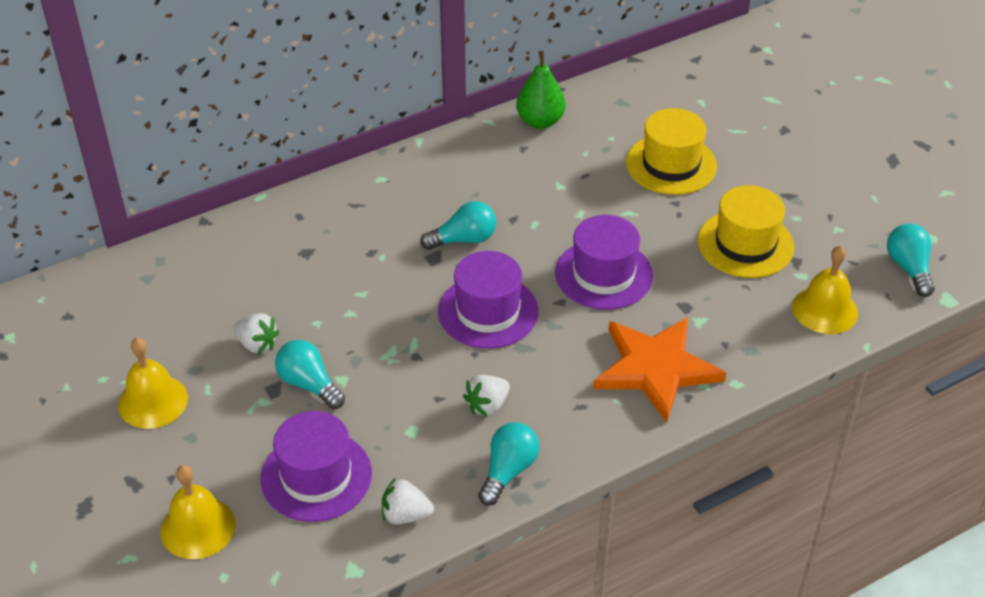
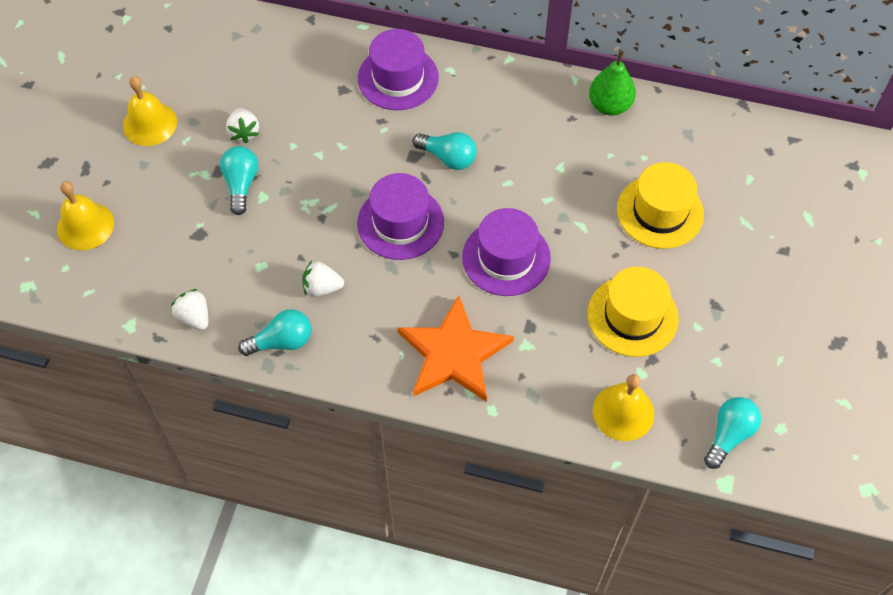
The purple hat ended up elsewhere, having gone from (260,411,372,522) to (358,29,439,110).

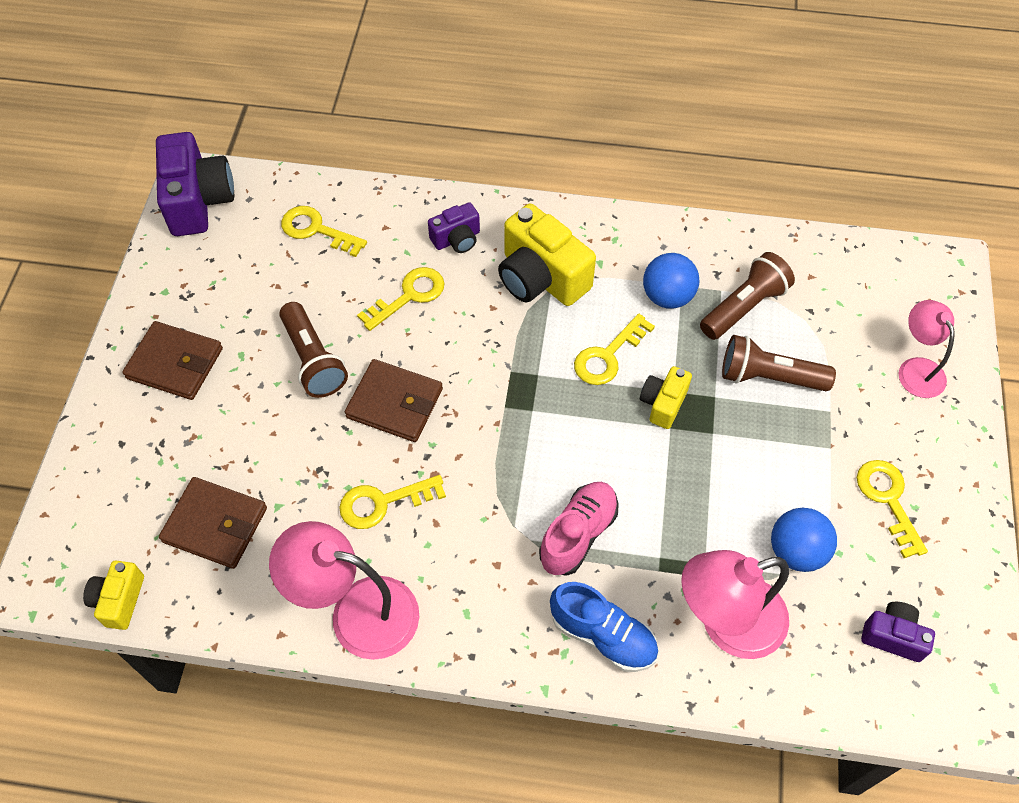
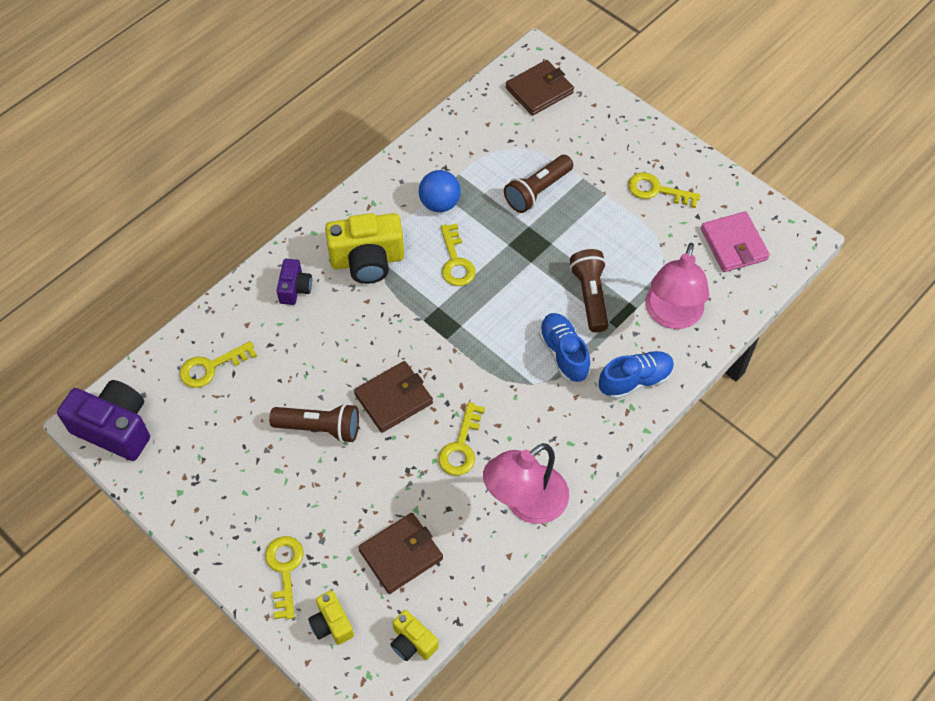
The yellow key ended up elsewhere, having gone from (357,267,445,331) to (265,536,304,619).
The yellow camera ended up elsewhere, having gone from (640,366,692,429) to (308,590,354,645).
The brown wallet ended up elsewhere, having gone from (123,321,223,400) to (506,60,574,115).
What was the pink shoe at (539,482,619,576) turned into the blue shoe at (538,313,590,382).
The brown flashlight ended up elsewhere, having gone from (700,252,795,340) to (570,249,608,333).
Where the purple camera stood at (861,602,935,662), the pink wallet came to stand at (701,211,770,272).
The second view lost the blue ball at (771,508,837,572).
The second view lost the pink lamp at (899,300,955,398).

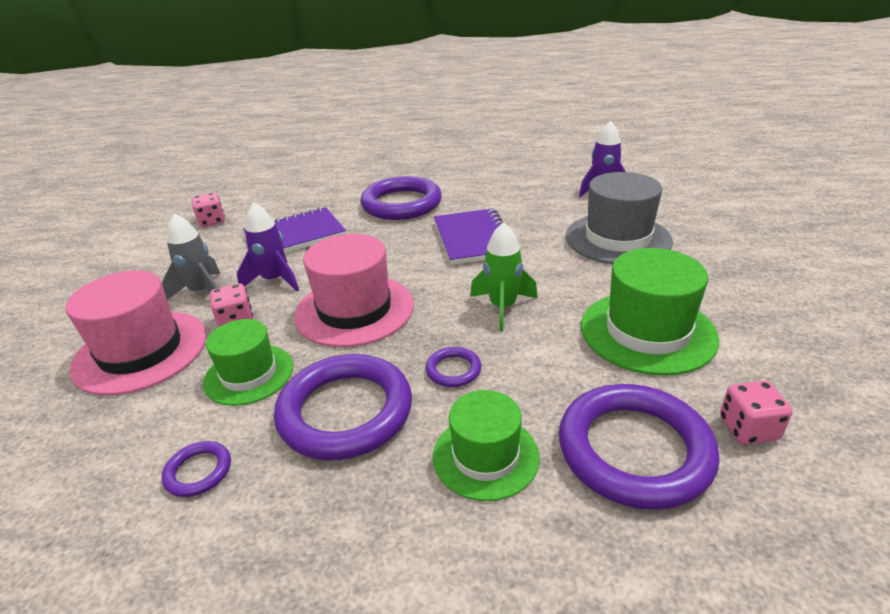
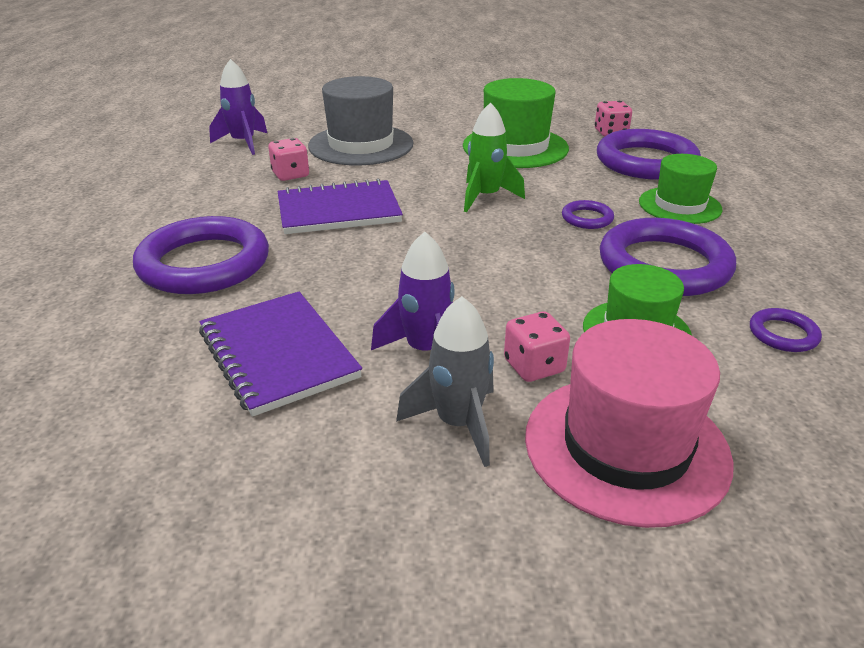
The pink dice ended up elsewhere, having gone from (192,193,225,227) to (268,138,309,181).
The second view lost the pink hat at (294,234,414,347).

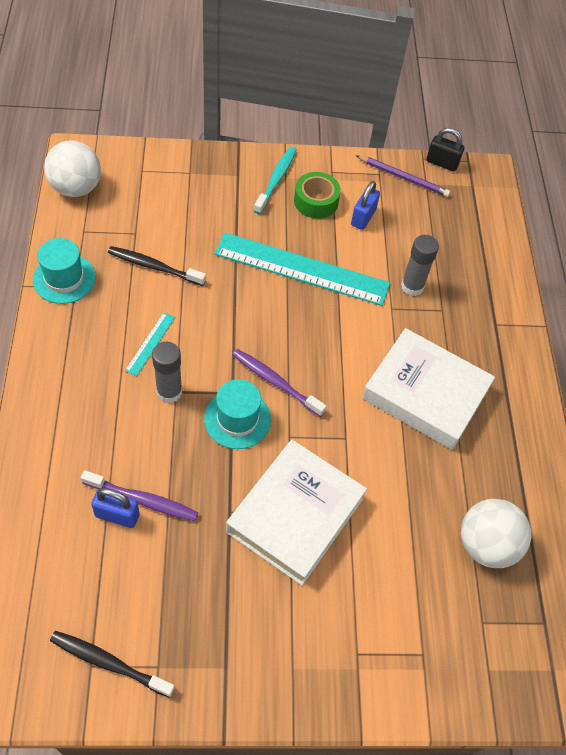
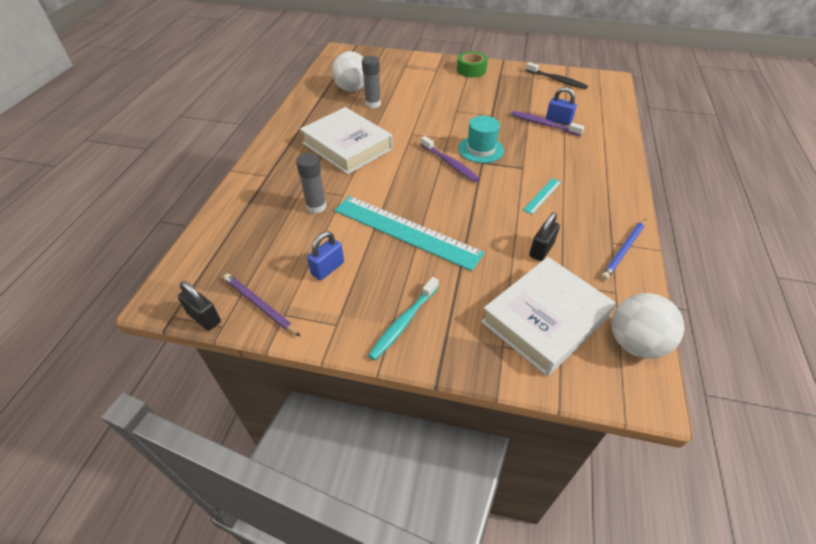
The grey glue stick ended up elsewhere, having gone from (152,342,182,403) to (362,56,381,108).
The green tape ended up elsewhere, having gone from (294,172,341,219) to (457,51,488,77).
The white book ended up elsewhere, having gone from (226,440,367,585) to (481,257,616,376).
Where the black toothbrush stood at (108,246,206,286), the black padlock came to stand at (529,213,560,261).
Where the turquoise hat stood at (33,238,96,304), the blue pencil came to stand at (601,219,646,280).

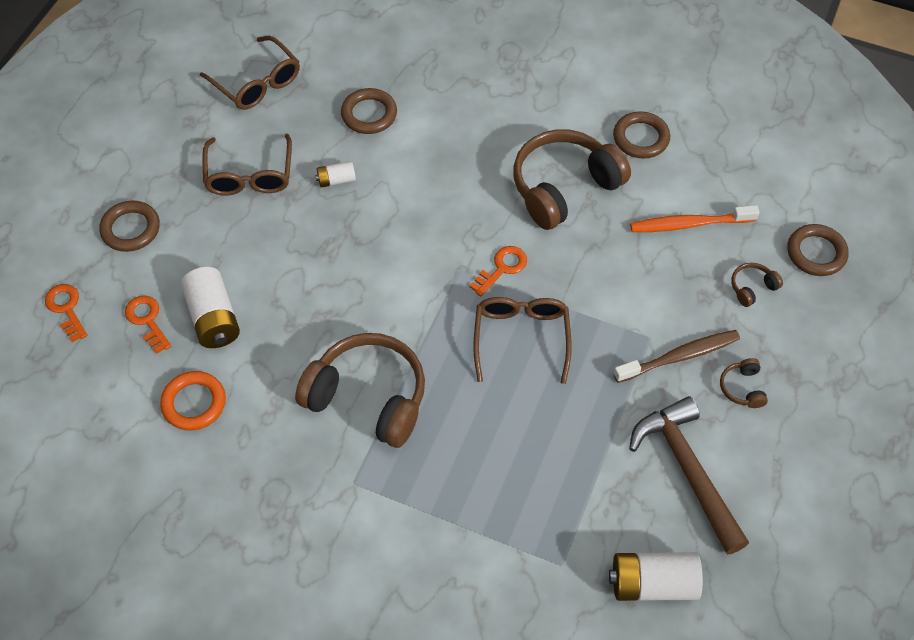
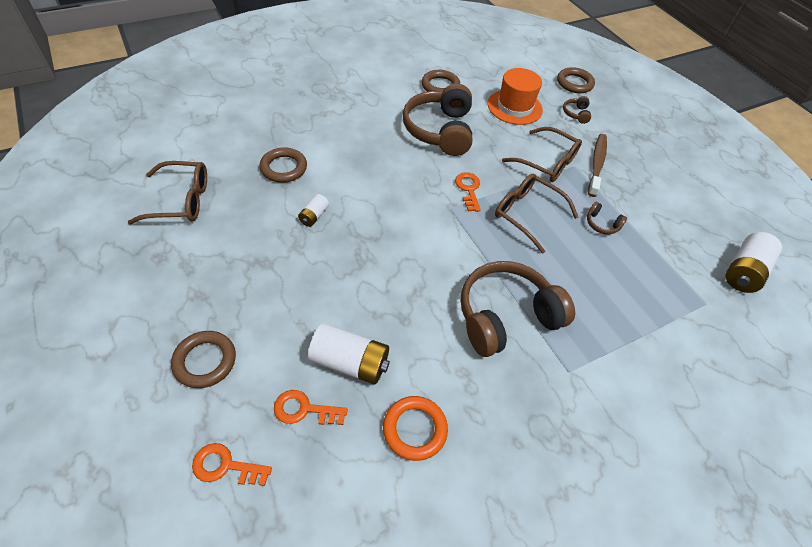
Where the orange toothbrush stood at (630,205,759,232), the orange hat came to stand at (488,68,543,125).
The brown glasses ended up elsewhere, having gone from (202,134,292,196) to (502,127,582,182).
The brown headphones ended up elsewhere, having gone from (720,358,768,408) to (587,201,627,234).
The second view lost the brown hammer at (629,396,749,555).

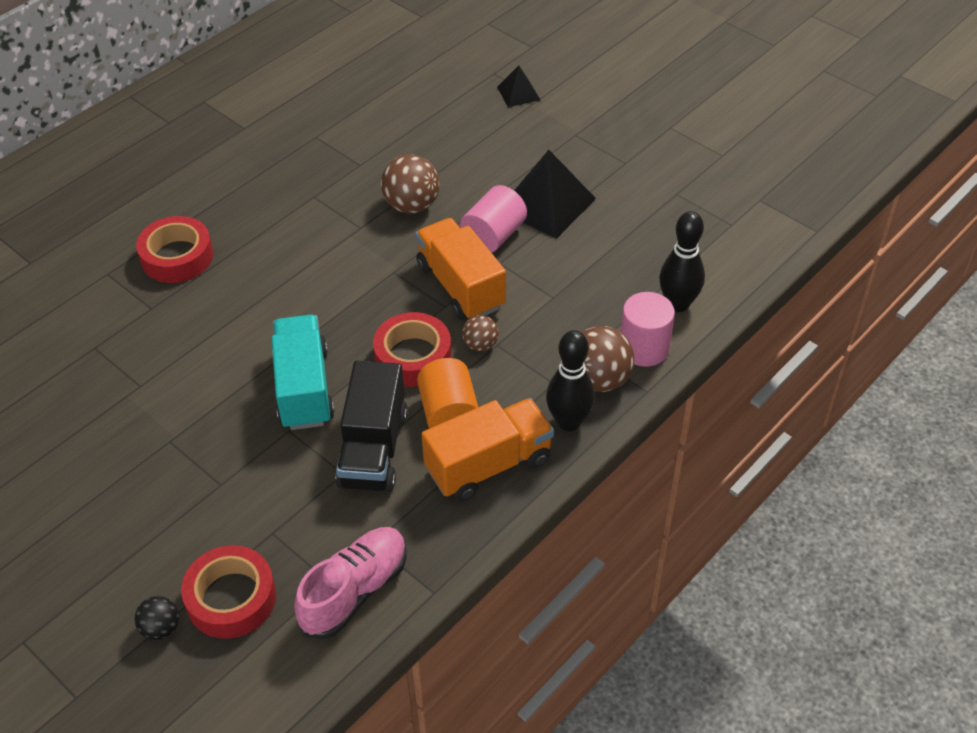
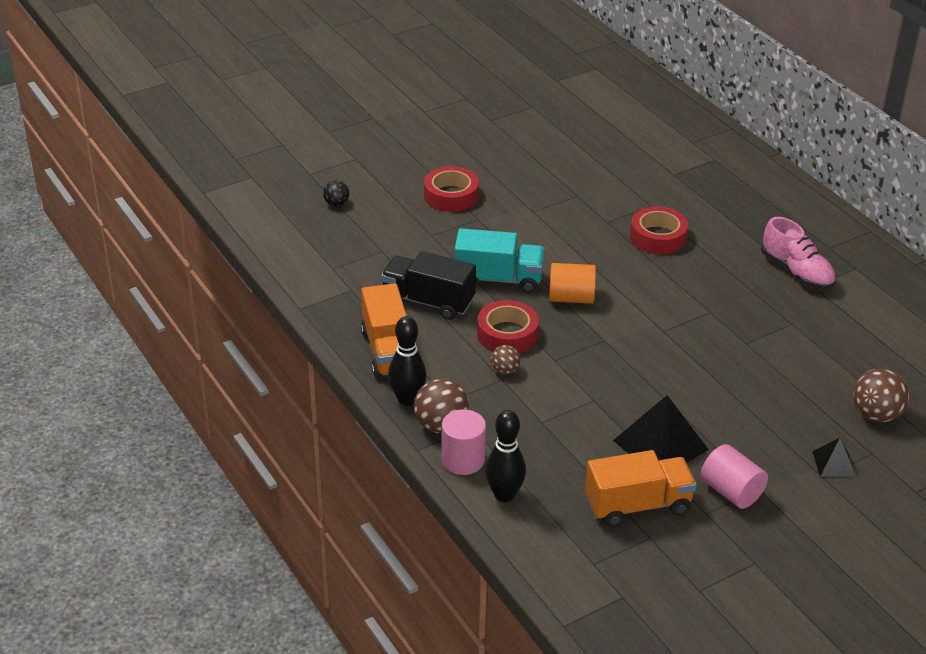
The red tape ended up elsewhere, having gone from (181,545,276,639) to (424,166,479,212).
The orange cylinder ended up elsewhere, having gone from (417,358,478,429) to (549,263,596,304).
The orange truck ended up elsewhere, having gone from (416,218,506,320) to (585,450,697,527).
The pink cylinder ended up elsewhere, having gone from (460,185,527,253) to (701,444,768,509).
The pink shoe ended up elsewhere, having gone from (294,527,407,639) to (761,217,836,290).
The brown ball ended up elsewhere, having gone from (381,155,439,214) to (853,368,909,422).

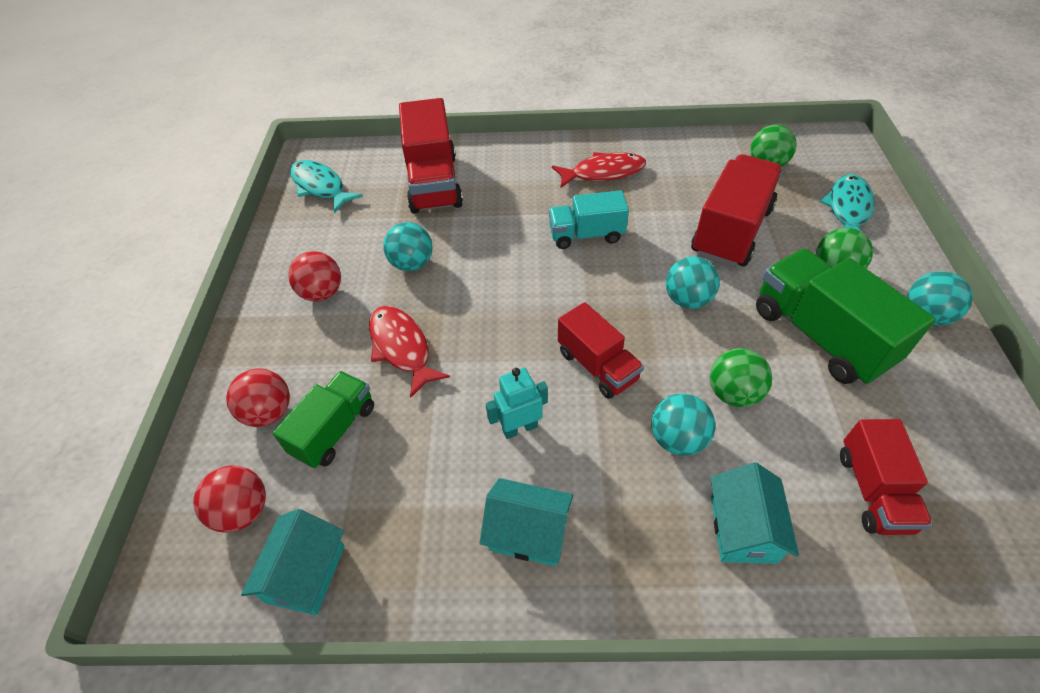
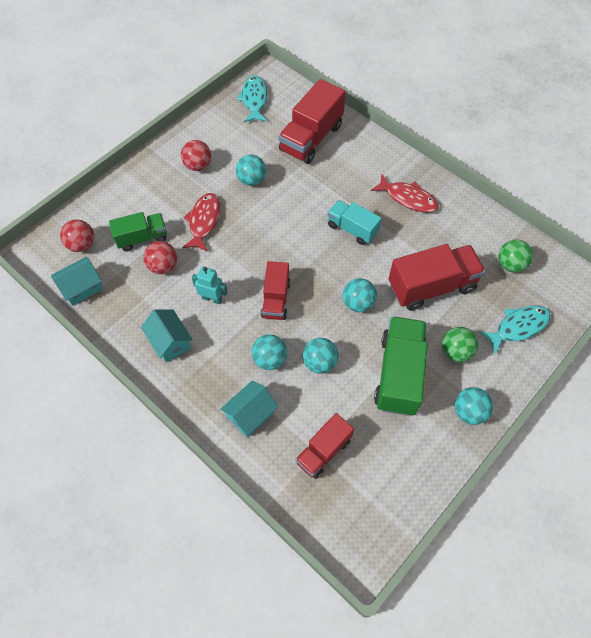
The red ball ended up elsewhere, having gone from (226,368,290,427) to (144,241,177,274).
What was the green ball at (710,348,772,407) turned into the turquoise ball at (303,338,338,374).

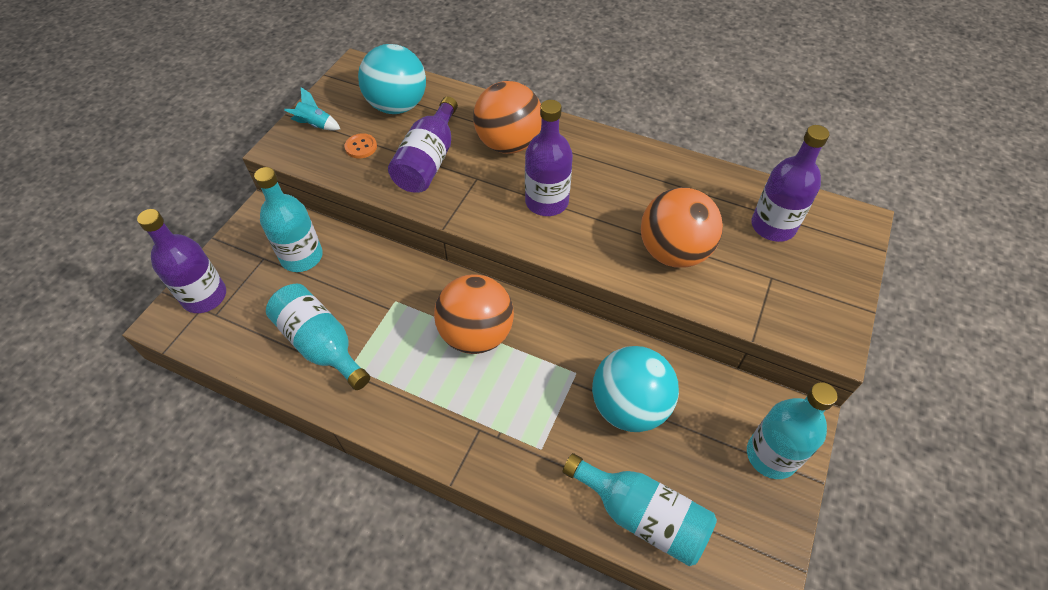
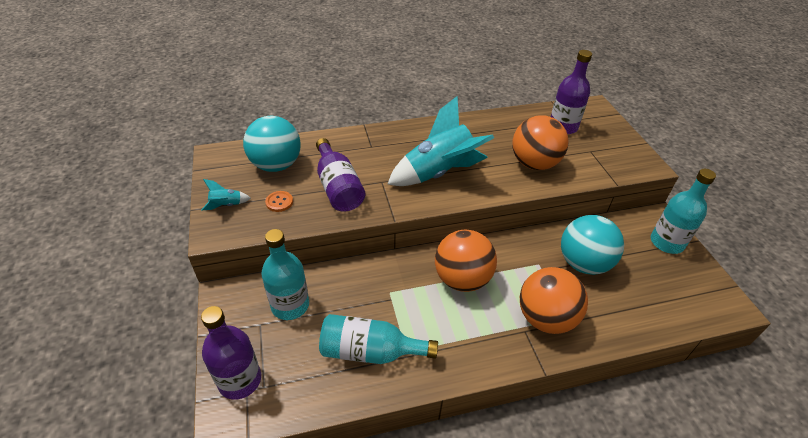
Where the purple bottle stood at (525,100,573,216), the turquoise rocket came to stand at (388,96,494,186).
The orange ball ended up elsewhere, having gone from (473,81,542,154) to (519,267,588,334).
The second view lost the turquoise bottle at (563,453,717,566).

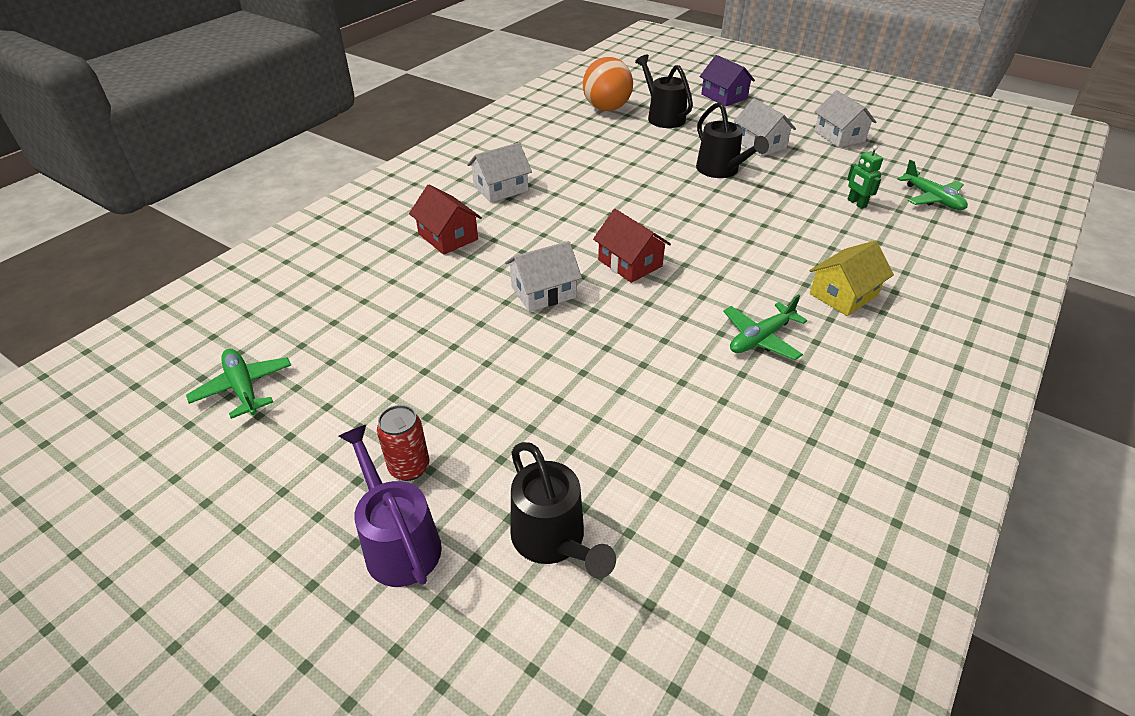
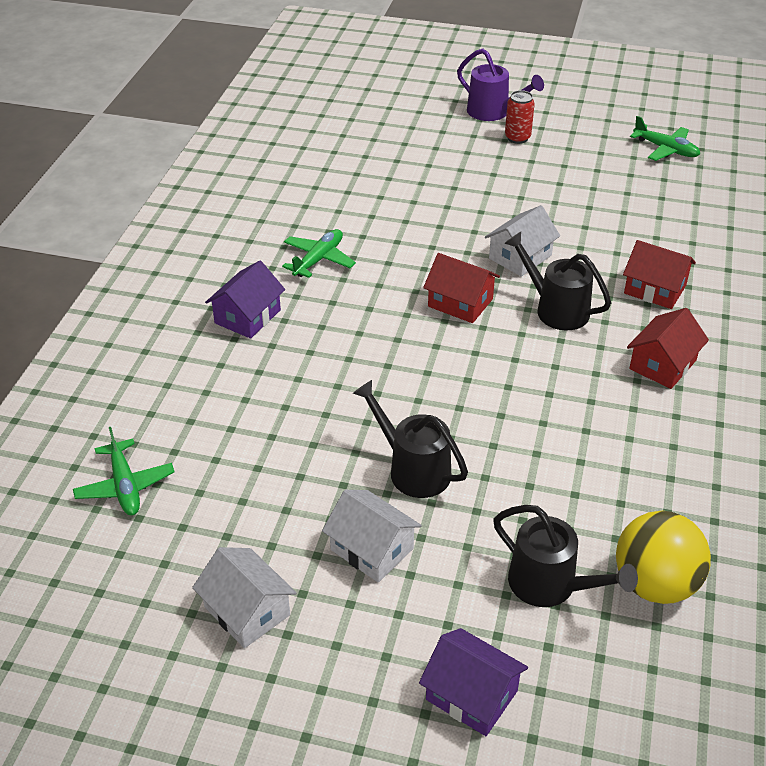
The green plane at (897,160,968,210) ended up facing another way, 150 degrees counterclockwise from before.
What was the yellow house at (809,240,894,316) turned into the purple house at (205,260,285,339).
The black watering can ended up elsewhere, having gone from (510,442,616,579) to (504,232,611,331).
What was the orange ball at (583,57,633,111) turned into the yellow ball at (616,511,711,604).
What was the white house at (467,142,532,203) turned into the red house at (627,308,709,389).
The second view lost the green robot at (847,145,883,209).

